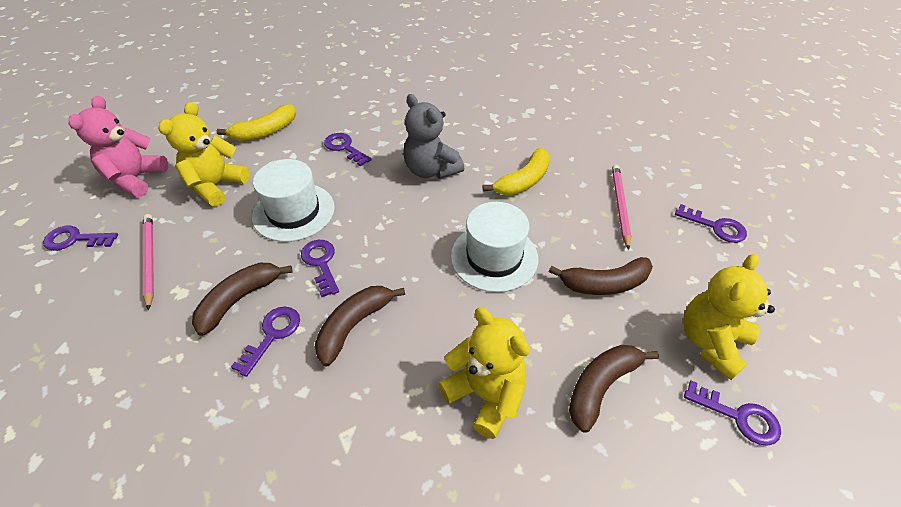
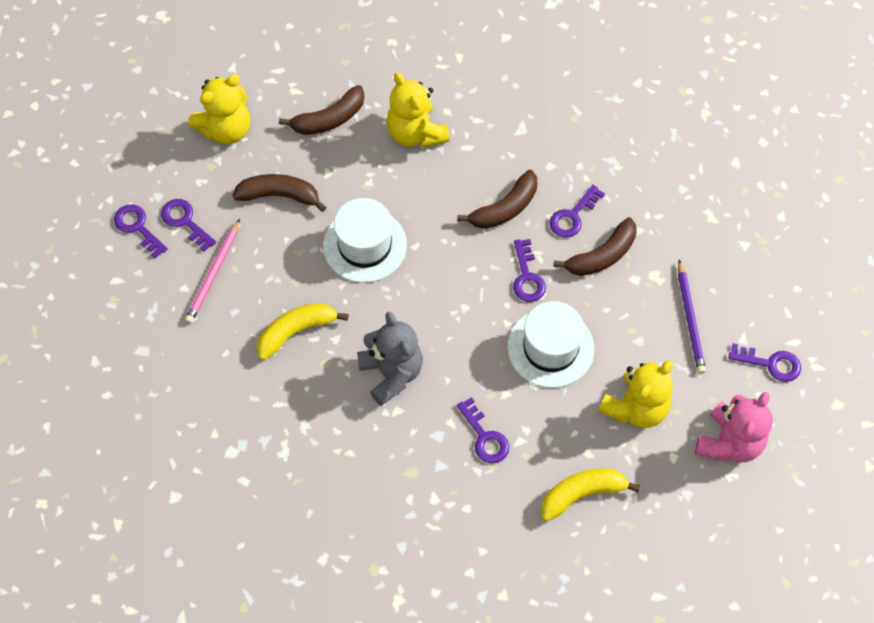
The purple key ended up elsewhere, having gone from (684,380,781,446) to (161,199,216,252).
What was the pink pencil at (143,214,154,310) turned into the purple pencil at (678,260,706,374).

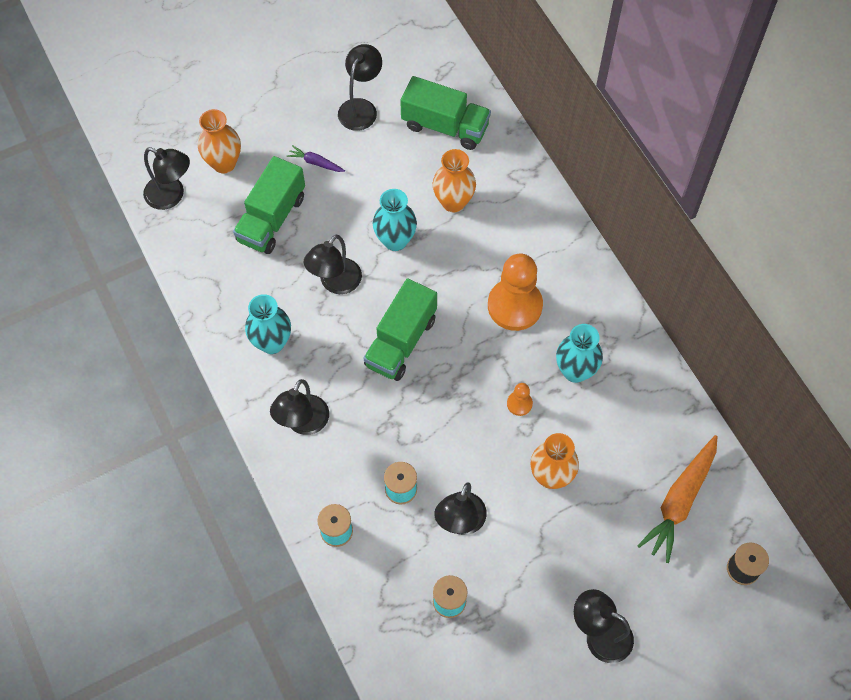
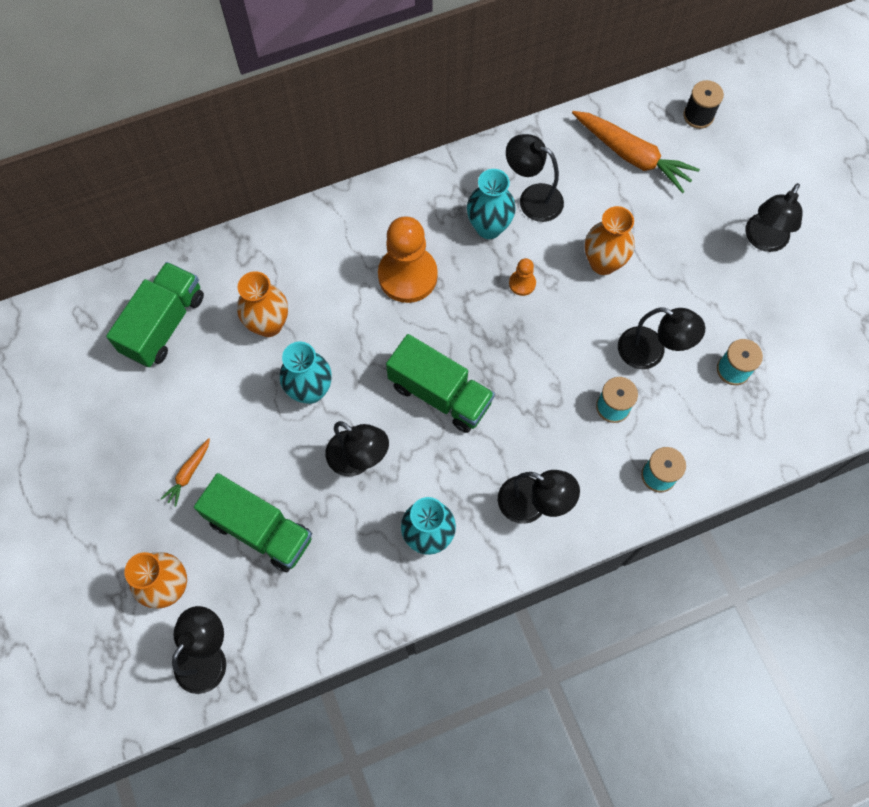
What was the purple carrot at (287,145,345,172) turned into the orange carrot at (161,438,210,507).
The black lamp ended up elsewhere, having gone from (338,44,382,131) to (506,134,564,222).

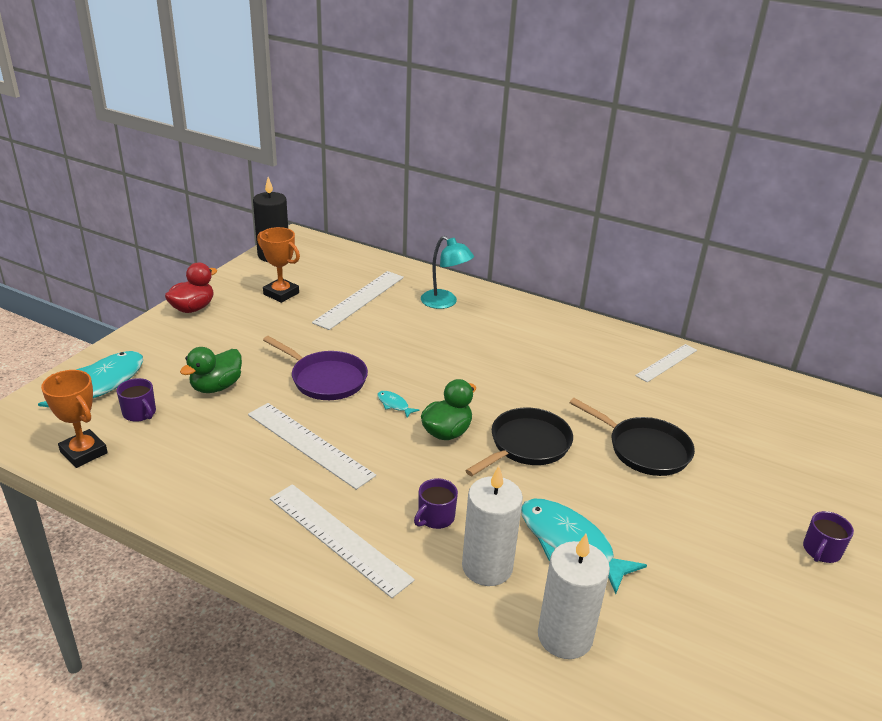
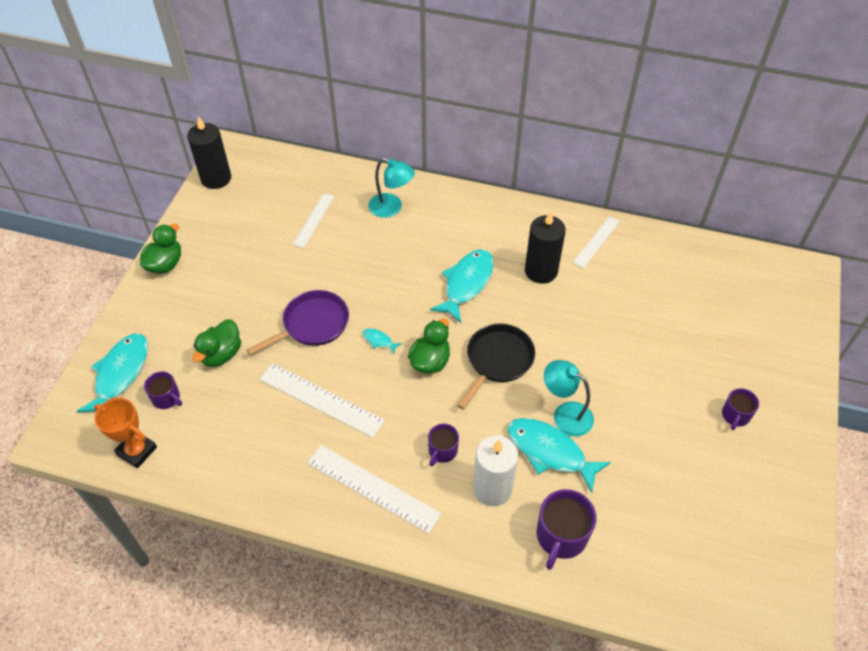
What was the red duck at (165,263,217,313) turned into the green duck at (140,224,181,274).
The purple pan at (263,336,368,400) ended up facing another way, 60 degrees counterclockwise from before.
The size of the white ruler at (312,271,404,330) changed by a factor of 0.63.
The second view gained the turquoise fish at (430,249,494,323).
The second view gained the black candle at (525,211,566,284).
Where the white candle stood at (538,534,610,659), the purple mug came to stand at (537,489,597,570).
The second view gained the turquoise lamp at (544,360,594,437).
The second view lost the orange trophy at (257,227,300,303).
The second view lost the black pan at (569,398,695,476).

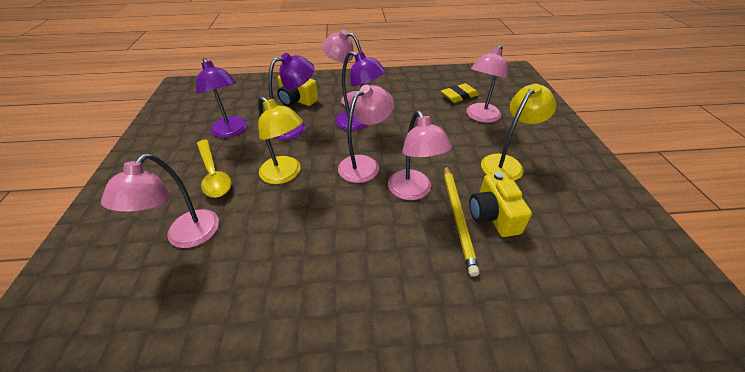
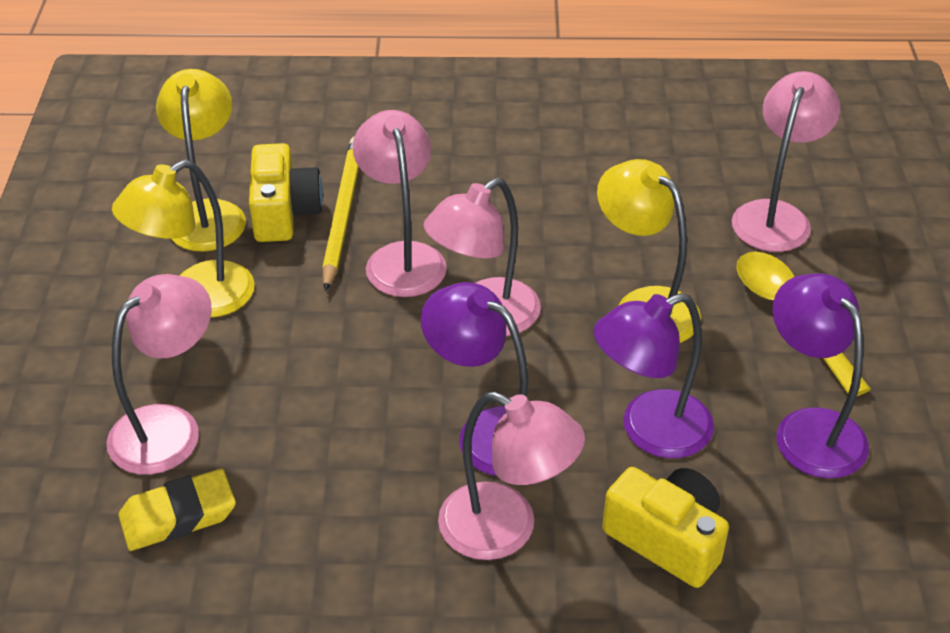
The second view gained the yellow lamp at (156,69,246,252).

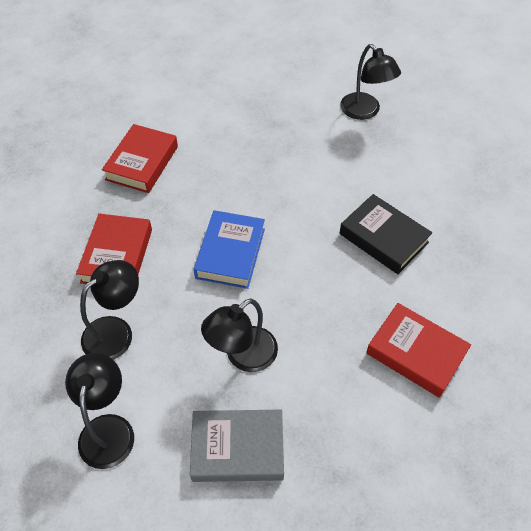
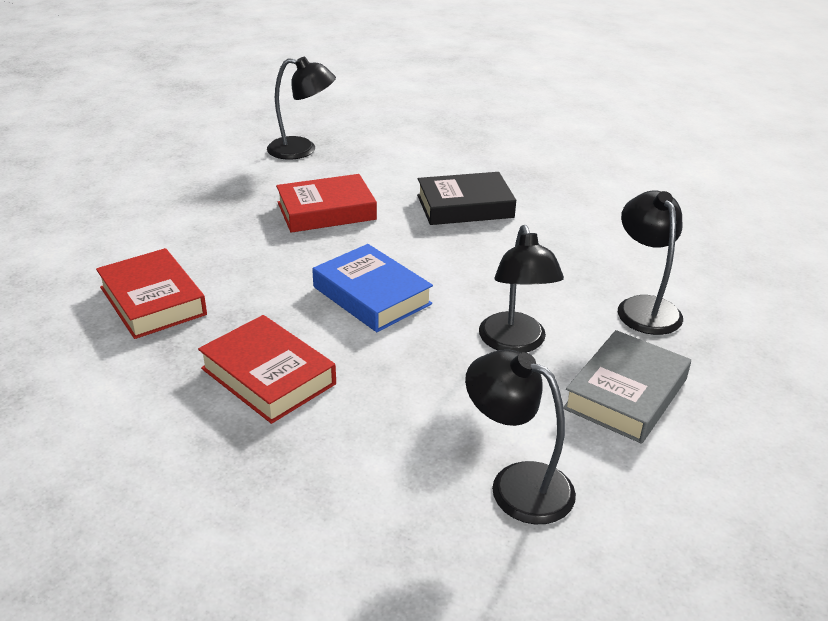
The red book ended up elsewhere, having gone from (366,303,471,398) to (276,174,377,233).
The black lamp ended up elsewhere, having gone from (80,260,139,360) to (618,191,683,335).

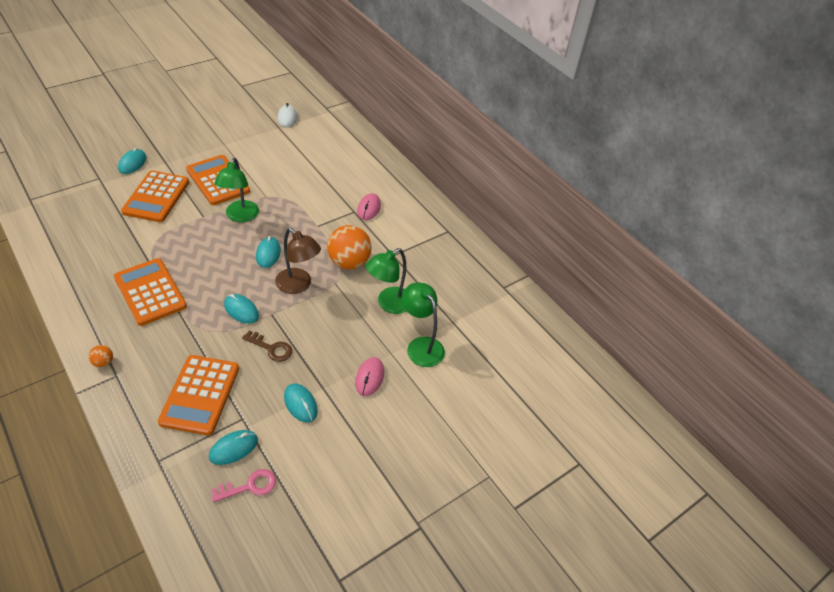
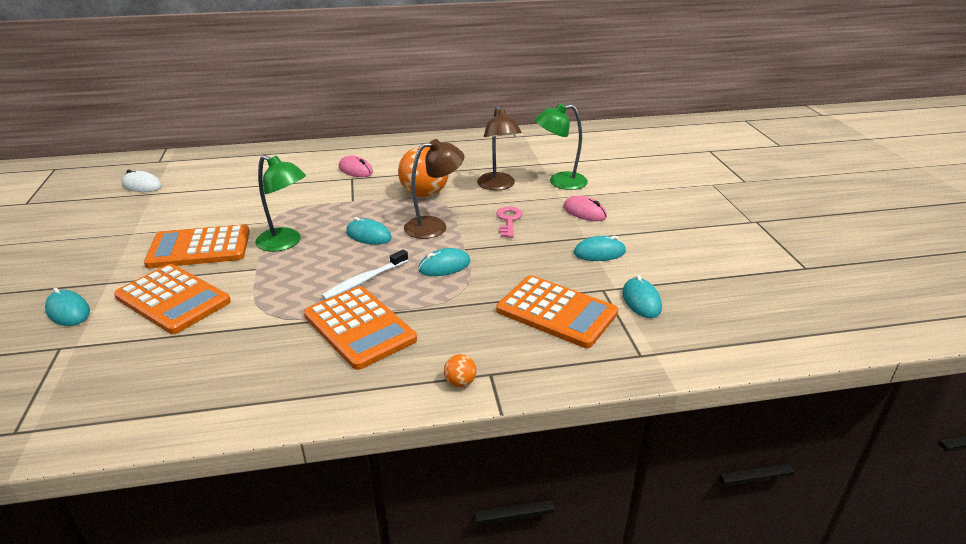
The orange calculator at (114,258,187,326) ended up facing another way, 120 degrees counterclockwise from before.
The second view gained the white toothbrush at (321,249,408,300).
What was the green lamp at (366,248,407,314) turned into the brown lamp at (477,106,522,190).
The pink key ended up elsewhere, having gone from (211,469,276,502) to (497,206,523,238).
The second view lost the brown key at (242,331,292,362).

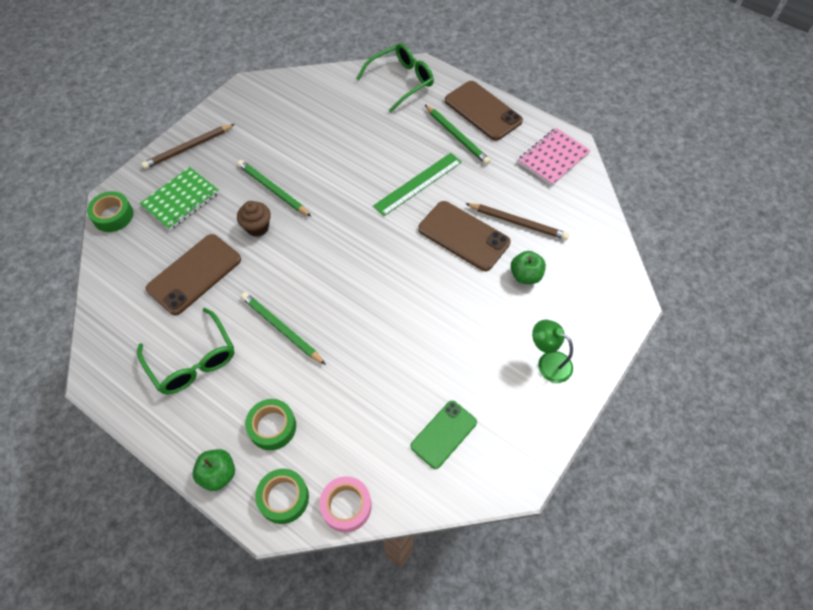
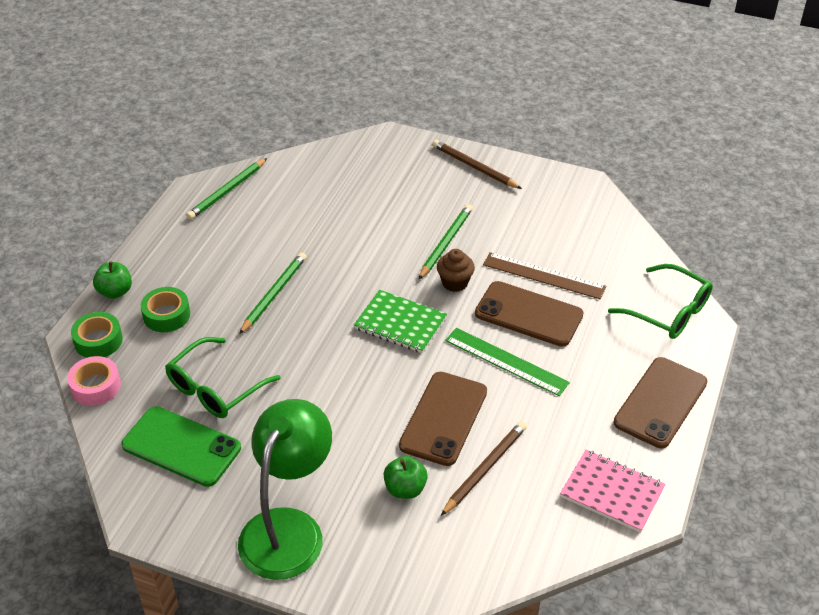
The size of the green phone at (410,401,477,469) changed by a factor of 1.52.
The green glasses ended up elsewhere, having gone from (137,308,235,394) to (165,337,281,418).
The green pencil ended up elsewhere, having gone from (425,105,491,165) to (186,158,267,220).
The size of the green lamp at (532,320,573,383) changed by a factor of 1.98.
The green notebook ended up elsewhere, having gone from (140,167,219,230) to (354,290,447,353).
The brown cupcake ended up elsewhere, having gone from (237,201,271,237) to (437,249,475,292).
The brown pencil at (465,203,569,240) ended up facing another way, 150 degrees counterclockwise from before.
The brown phone ended up elsewhere, having gone from (146,234,241,315) to (475,281,584,347).
The second view gained the brown ruler at (483,252,606,299).
The second view lost the green tape at (87,191,134,232).

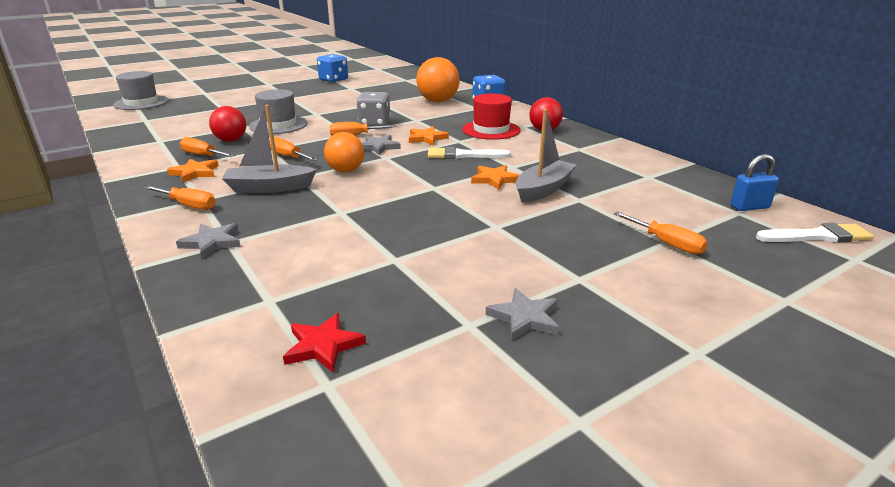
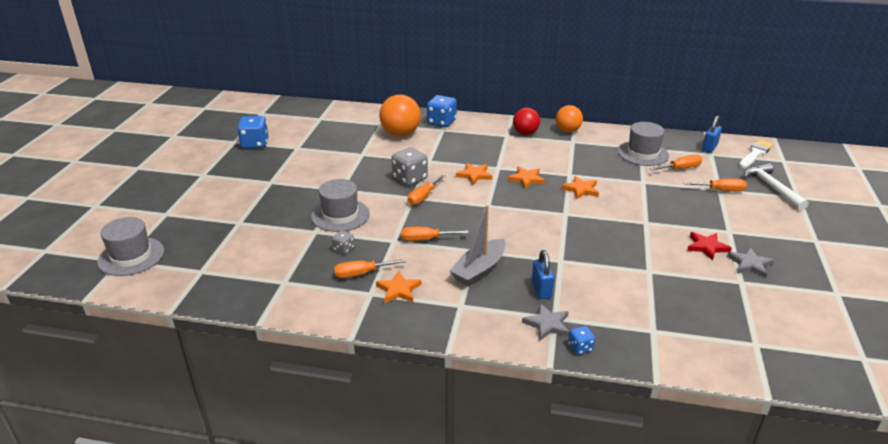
Where the red ball stood at (209,106,246,142), the grey dice came to stand at (332,230,354,254).
Where the white brush stood at (428,147,511,159), the orange star came to stand at (508,166,545,189).
The second view gained the blue padlock at (532,250,554,299).
The orange ball ended up elsewhere, having gone from (324,132,364,172) to (556,105,583,133).
The second view gained the blue dice at (568,326,595,355).
The second view gained the grey hat at (618,122,669,166).
The orange screwdriver ended up elsewhere, having gone from (145,186,216,210) to (650,155,702,171).
The red star ended up elsewhere, having gone from (283,313,366,372) to (687,232,732,261).
The second view gained the white hammer at (744,163,809,210).
The second view lost the grey star at (362,135,401,155).
The second view lost the red hat at (462,93,520,140).
The second view lost the grey boat at (516,109,576,203).

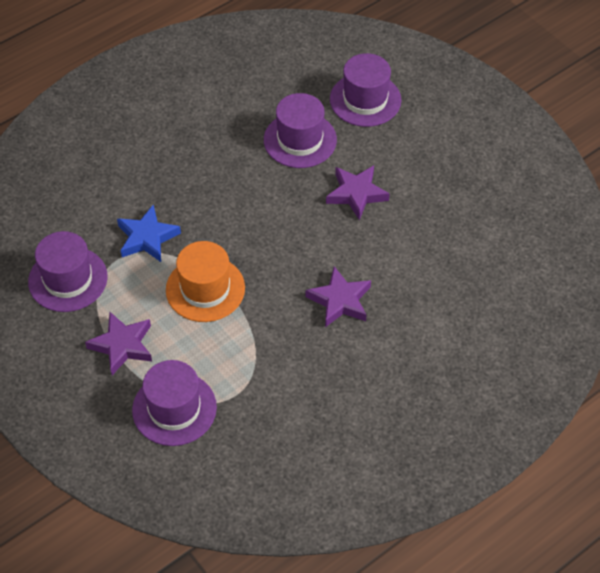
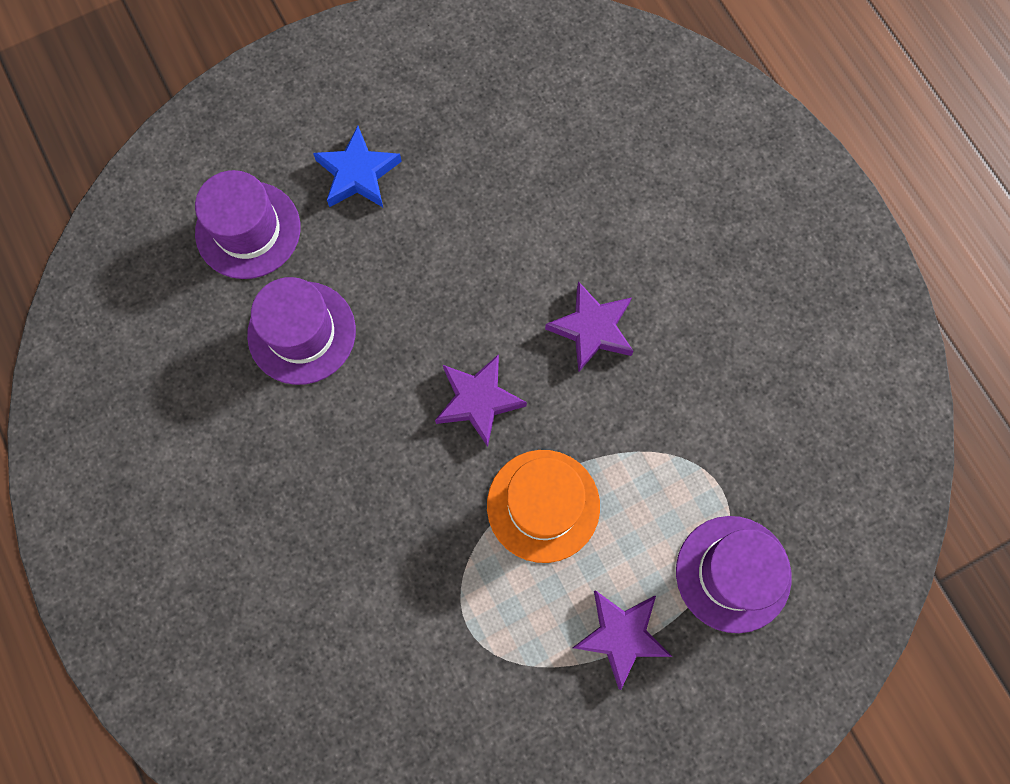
The blue star ended up elsewhere, having gone from (117,205,181,262) to (313,126,402,207).
The purple star ended up elsewhere, having gone from (326,166,390,220) to (435,354,527,447).
The second view lost the purple hat at (28,231,108,312).

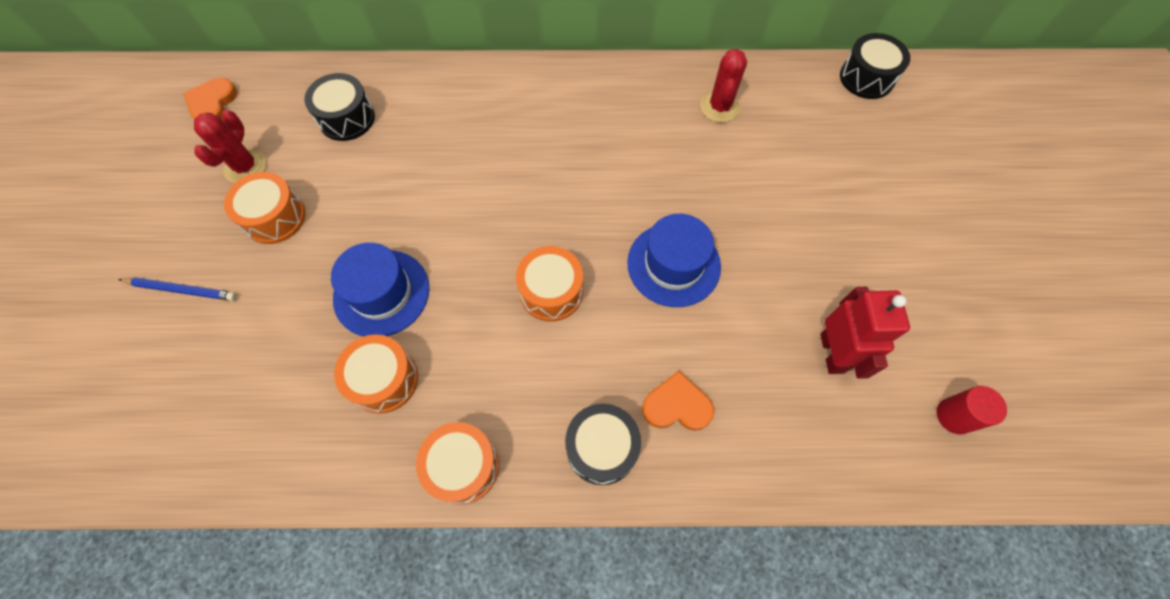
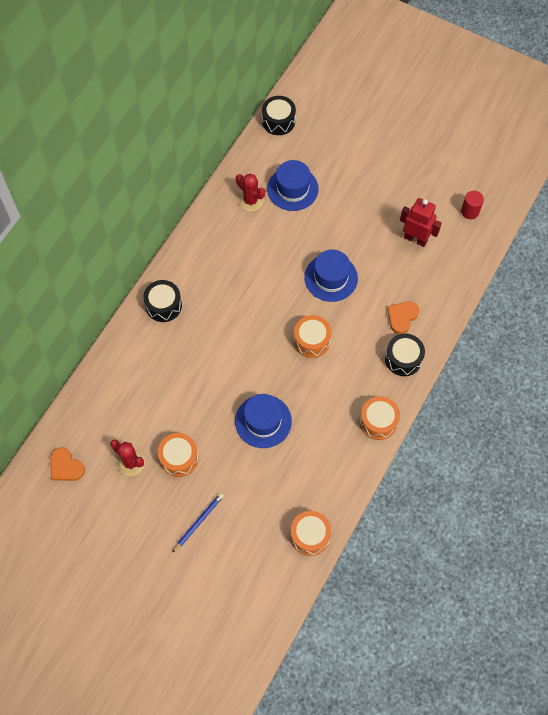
The black drum ended up elsewhere, having gone from (304,73,375,141) to (143,280,182,322).
The second view gained the blue hat at (267,160,319,211).
The orange drum ended up elsewhere, having gone from (334,334,418,414) to (290,511,331,556).

